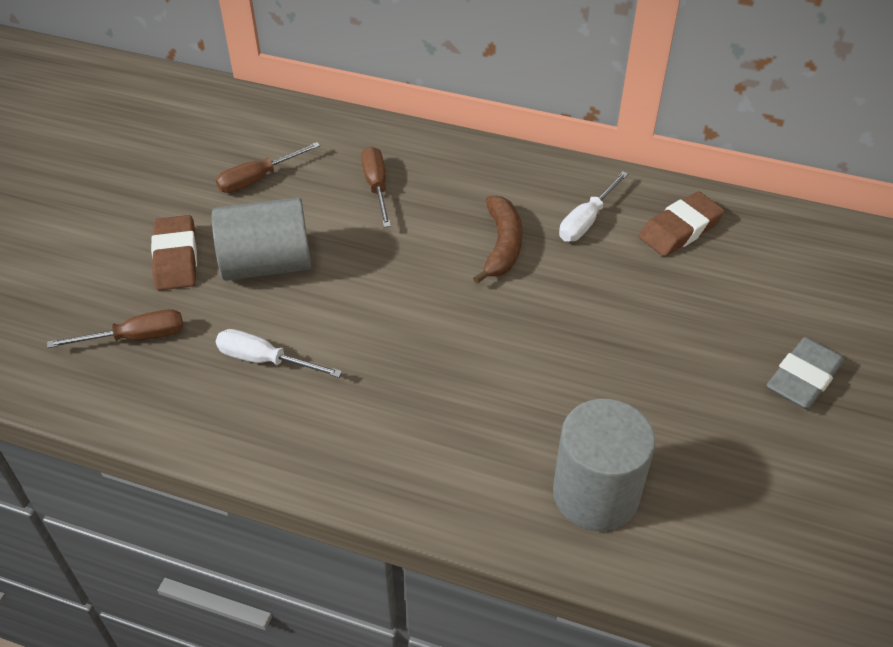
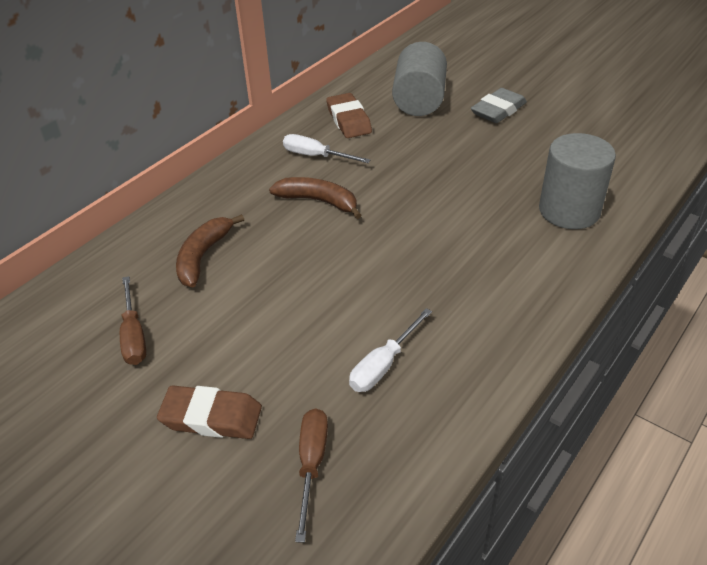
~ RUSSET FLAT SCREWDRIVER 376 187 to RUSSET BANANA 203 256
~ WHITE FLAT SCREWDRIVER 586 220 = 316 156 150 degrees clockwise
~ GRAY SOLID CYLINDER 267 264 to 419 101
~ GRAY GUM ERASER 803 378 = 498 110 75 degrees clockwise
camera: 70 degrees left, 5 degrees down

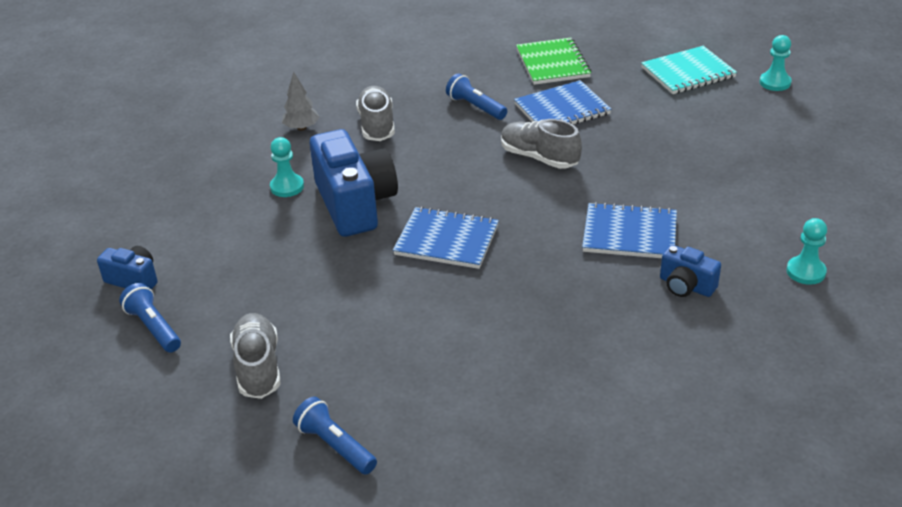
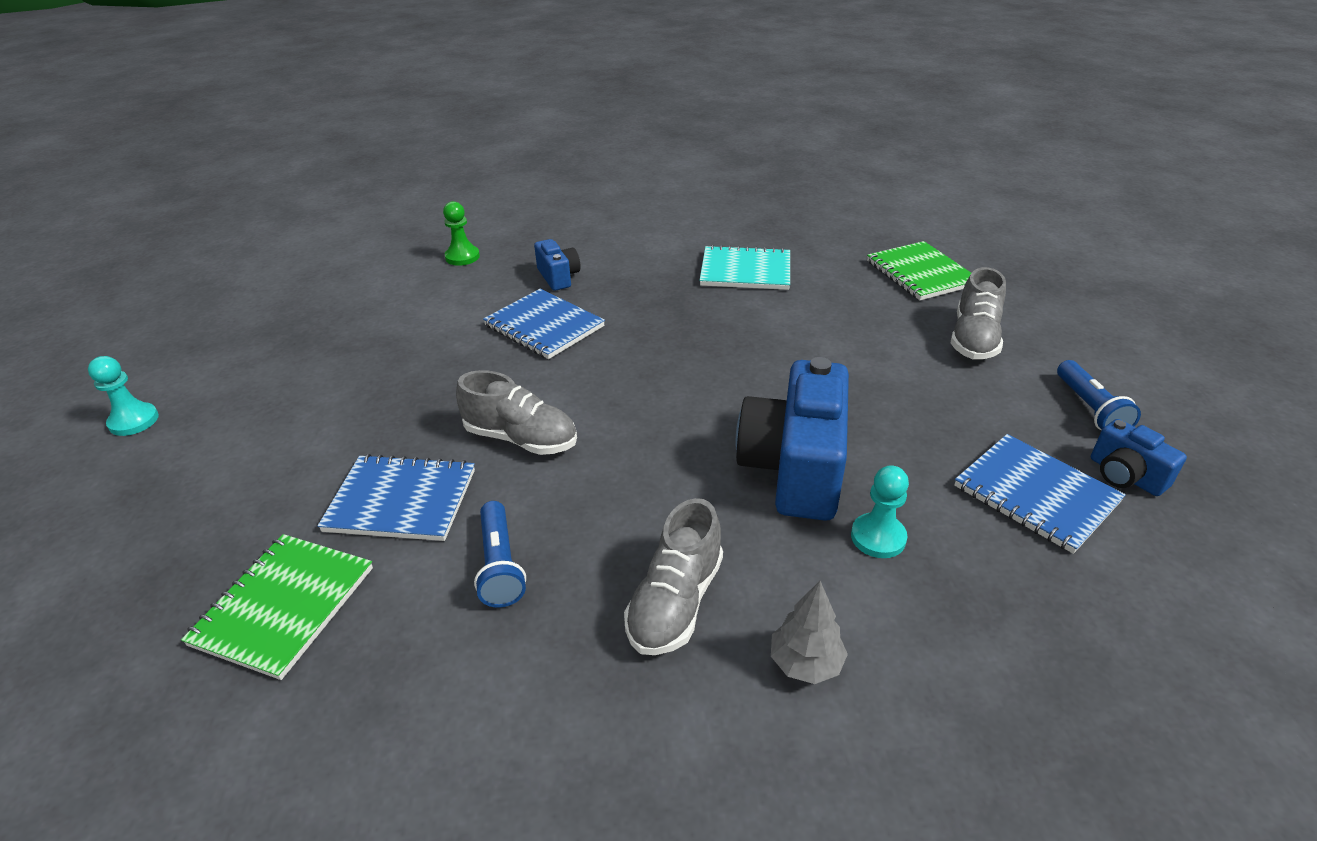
~ AQUA NOTEPAD 688 72 to 745 271
~ GRAY SHOE 539 158 = 521 438 45 degrees counterclockwise
~ COBALT NOTEPAD 446 240 to 1035 494
~ AQUA PAWN 805 272 to GREEN PAWN 462 257
~ COBALT POCKET TORCH 335 446 to GREEN NOTEPAD 920 273
camera: 150 degrees left, 0 degrees up

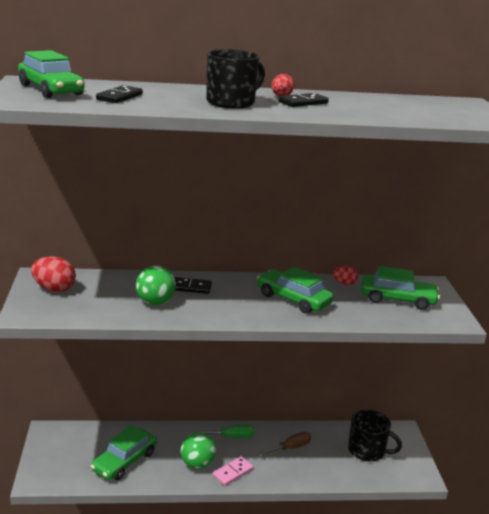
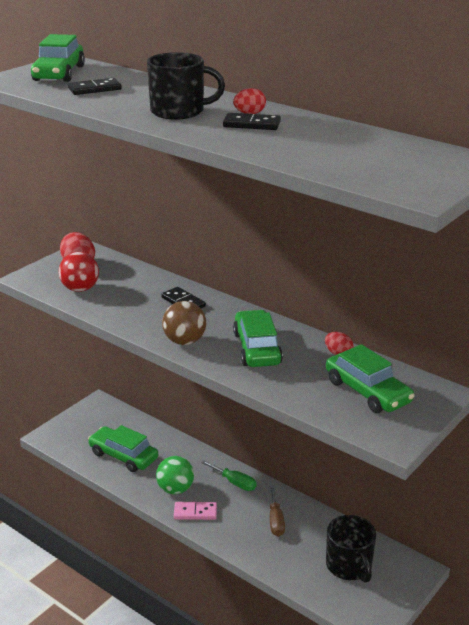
- GREEN SPHERE 155 302
~ GREEN CAR 124 461 = 123 456 45 degrees clockwise
~ RUSSET FLAT SCREWDRIVER 291 447 = 275 521 75 degrees clockwise
+ SCARLET SPHERE 80 289
+ RUSSET SPHERE 184 341
camera: 45 degrees right, 5 degrees up

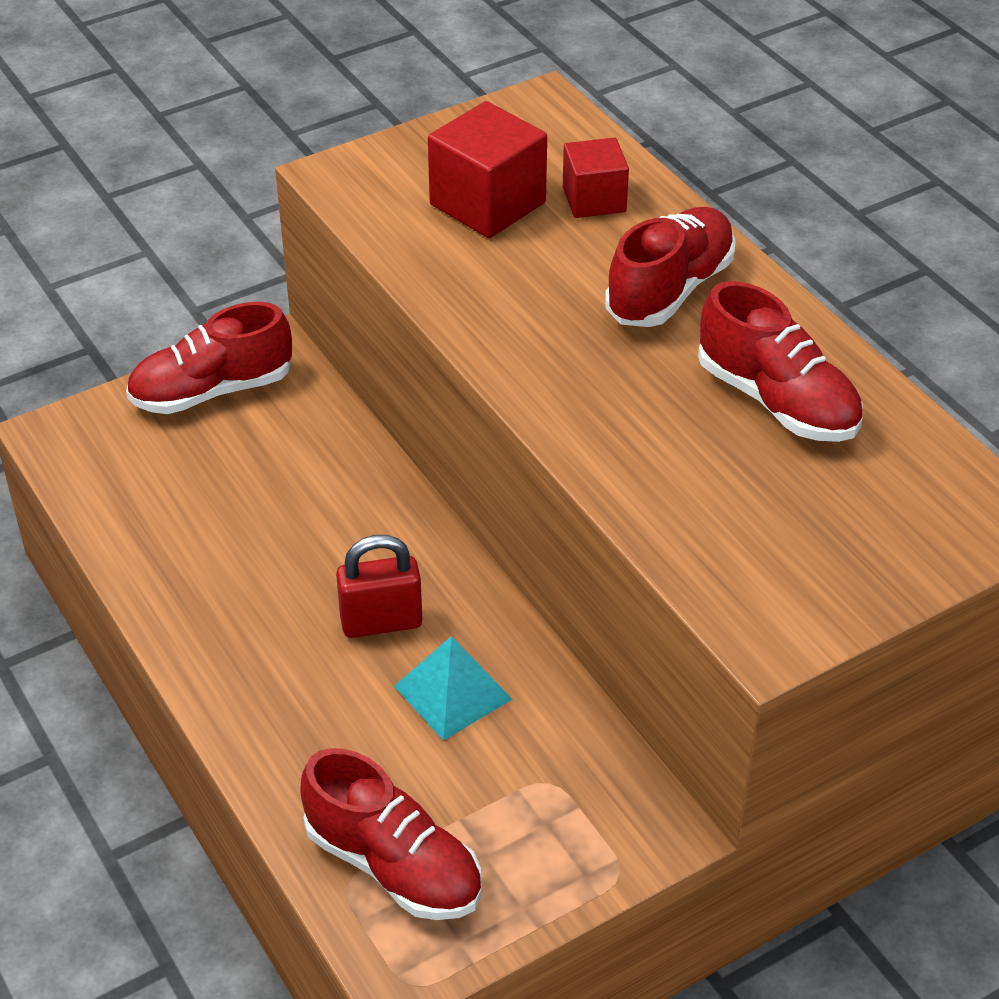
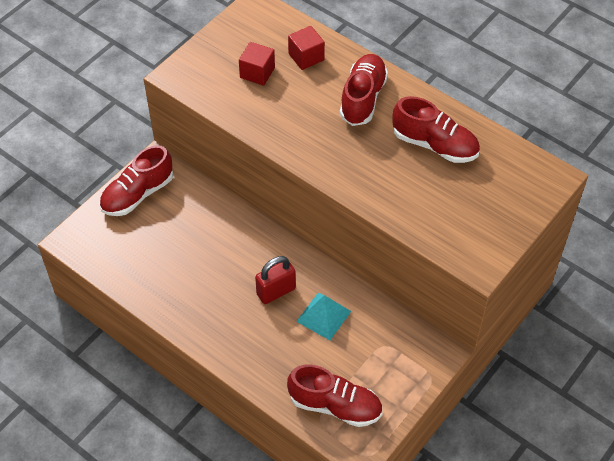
~ SCARLET CUBE 487 204 = 257 73 x0.64
camera: 20 degrees left, 10 degrees up

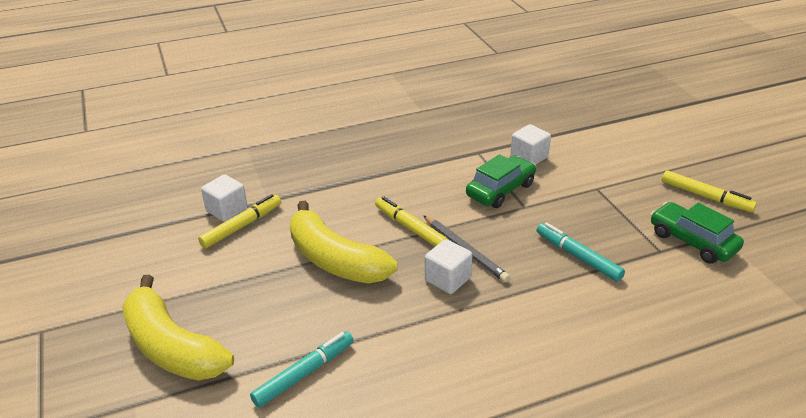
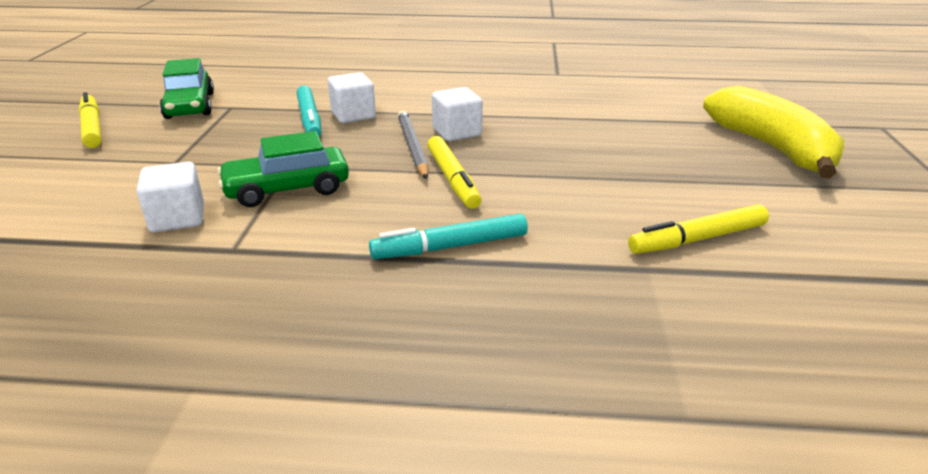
~ WHITE CUBE 227 210 to 353 115
- GOLDEN BANANA 334 260
~ AQUA MARKER PEN 304 373 to 450 247
camera: 155 degrees left, 5 degrees down

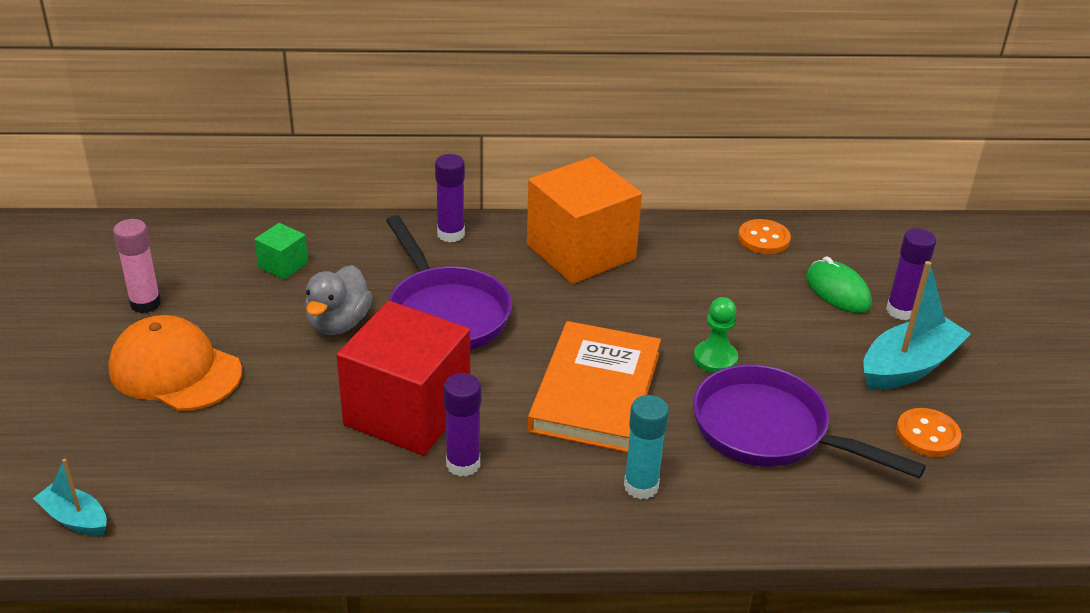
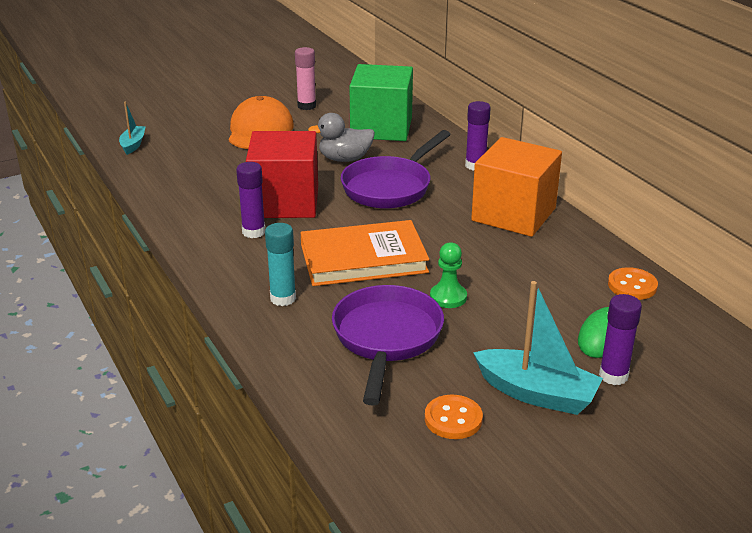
~ GREEN CUBE 283 265 = 381 128 x2.31
camera: 65 degrees right, 5 degrees down

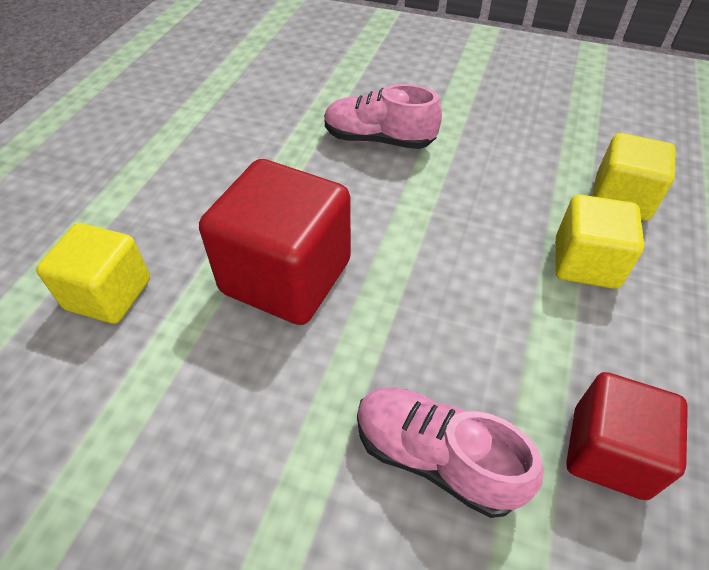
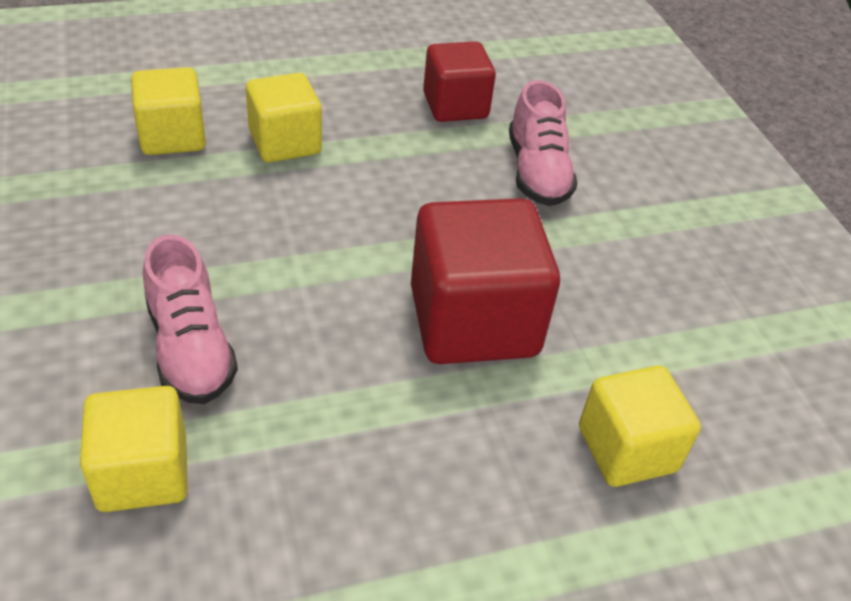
+ GOLDEN CUBE 143 473
camera: 130 degrees left, 5 degrees down

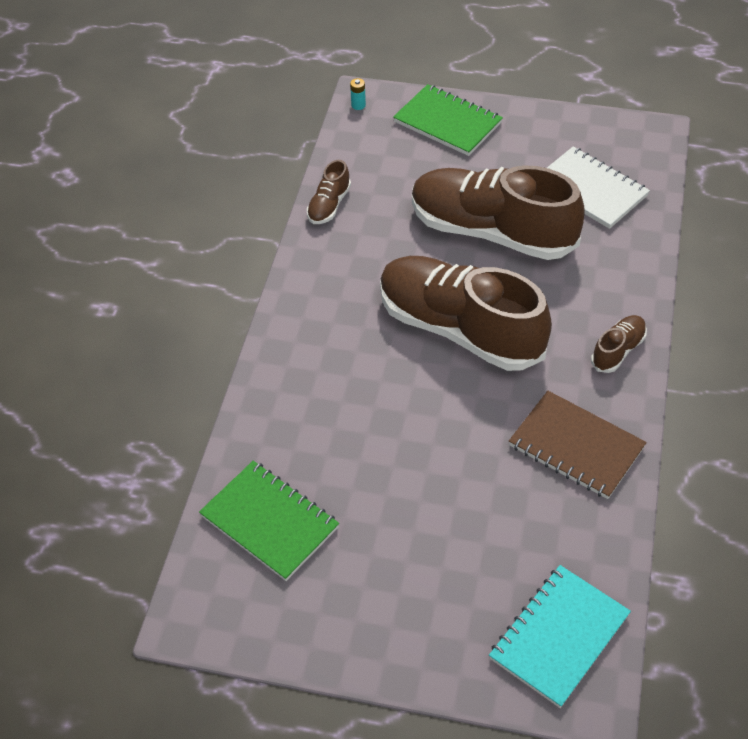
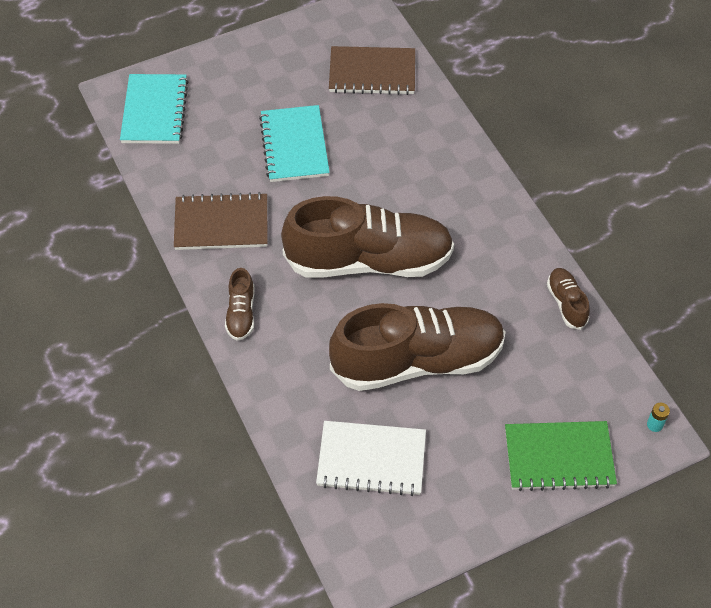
~ GREEN NOTEPAD 269 522 to RUSSET NOTEPAD 372 73
+ AQUA NOTEPAD 294 146
camera: 140 degrees right, 5 degrees up

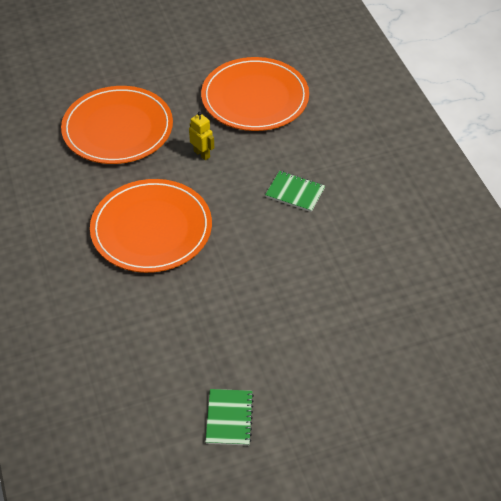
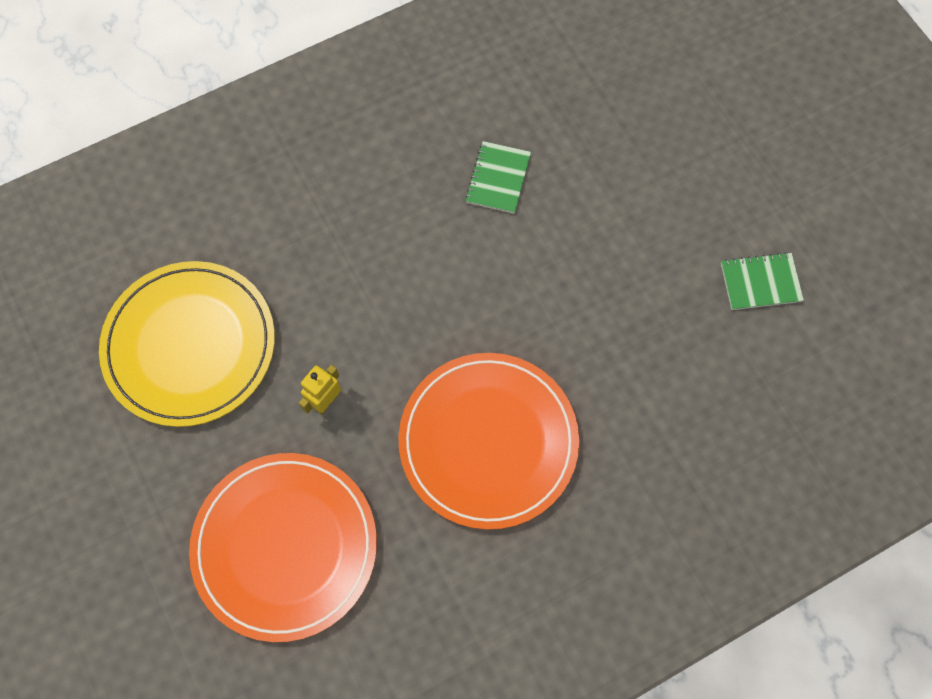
~ BRIGHT ORANGE PLATE 255 98 to GOLDEN PLATE 190 345
~ GREEN NOTEPAD 295 192 to 498 178
camera: 100 degrees left, 20 degrees up

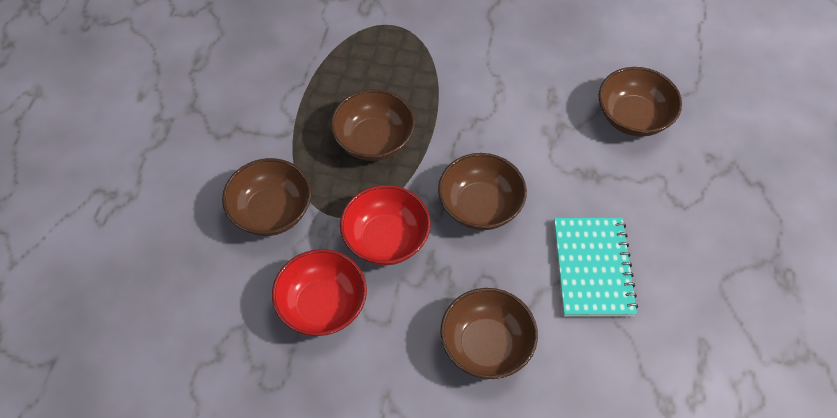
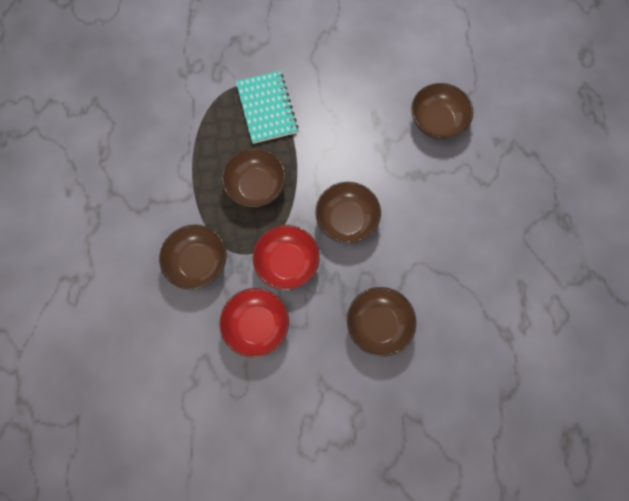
~ AQUA NOTEPAD 592 268 to 266 108
camera: 15 degrees left, 15 degrees up

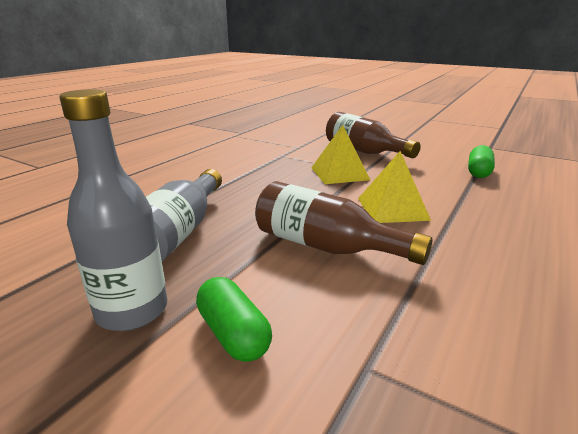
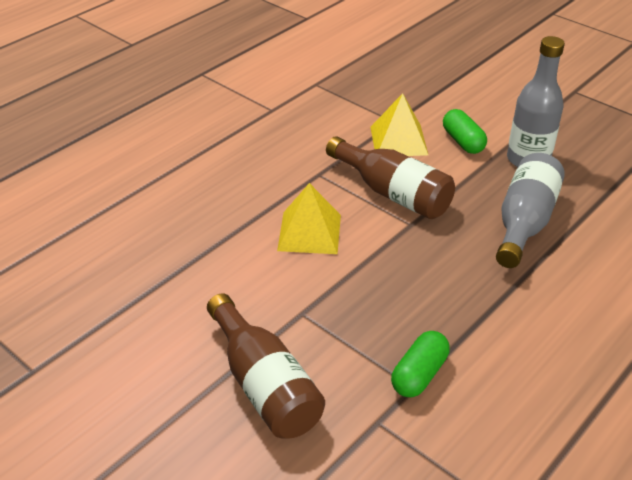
~ GOLDEN PYRAMID SHAPE 339 173 to 398 140
~ GREEN PILL SHAPE 478 172 to 419 374
camera: 170 degrees left, 15 degrees up

